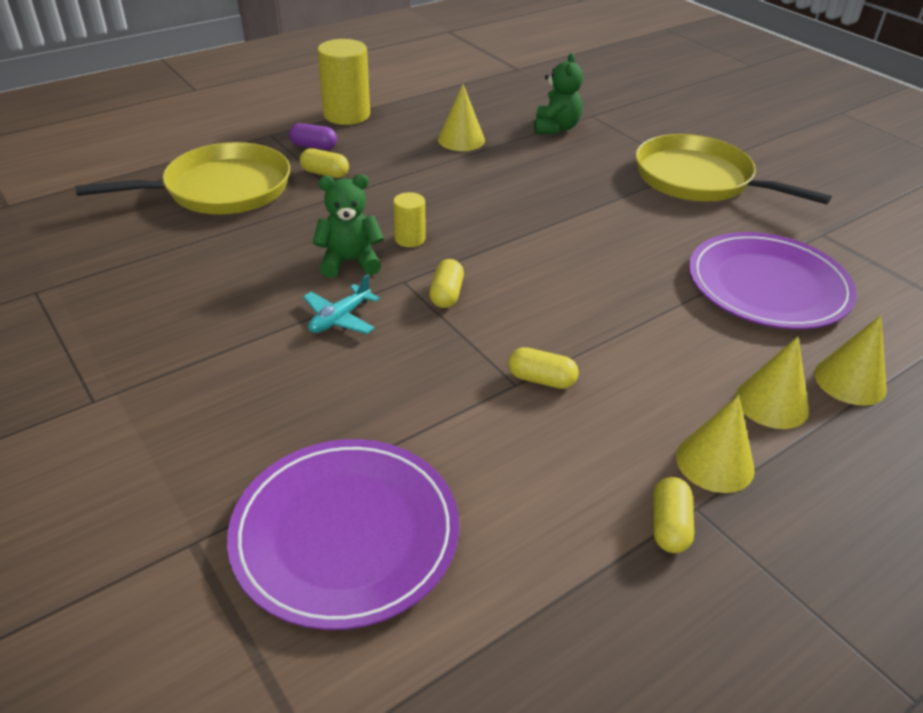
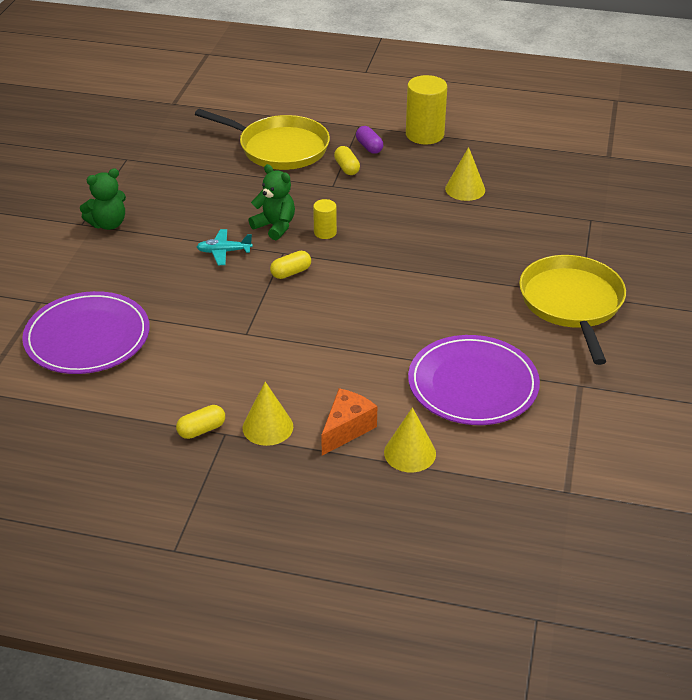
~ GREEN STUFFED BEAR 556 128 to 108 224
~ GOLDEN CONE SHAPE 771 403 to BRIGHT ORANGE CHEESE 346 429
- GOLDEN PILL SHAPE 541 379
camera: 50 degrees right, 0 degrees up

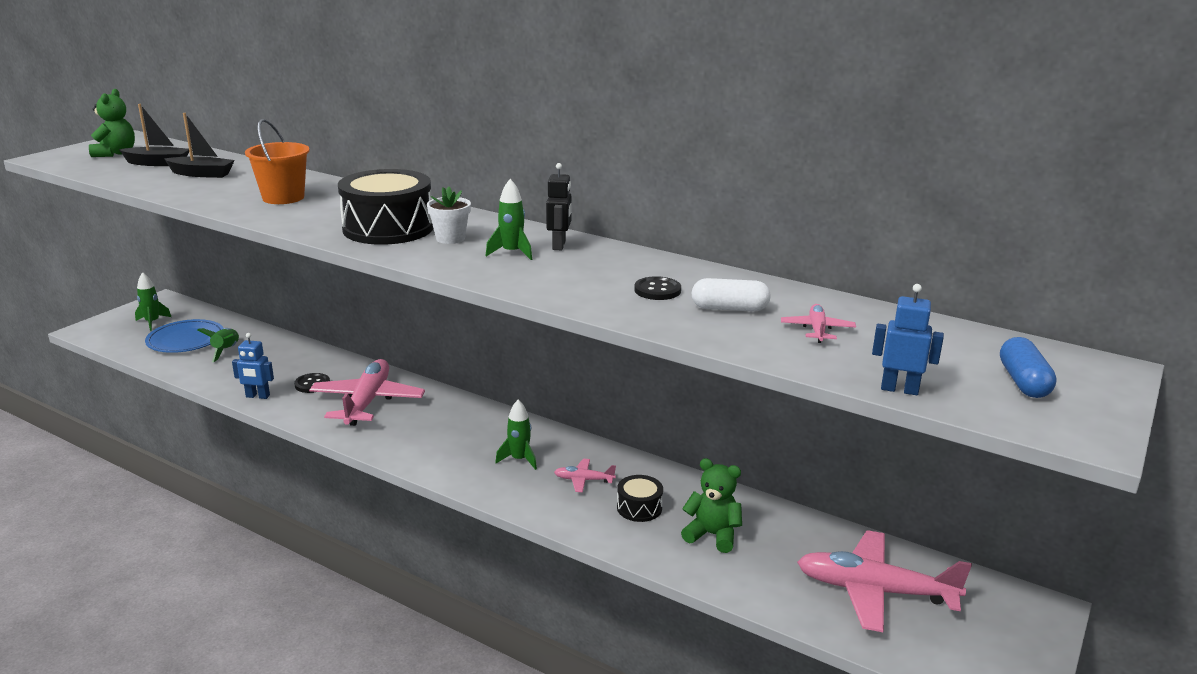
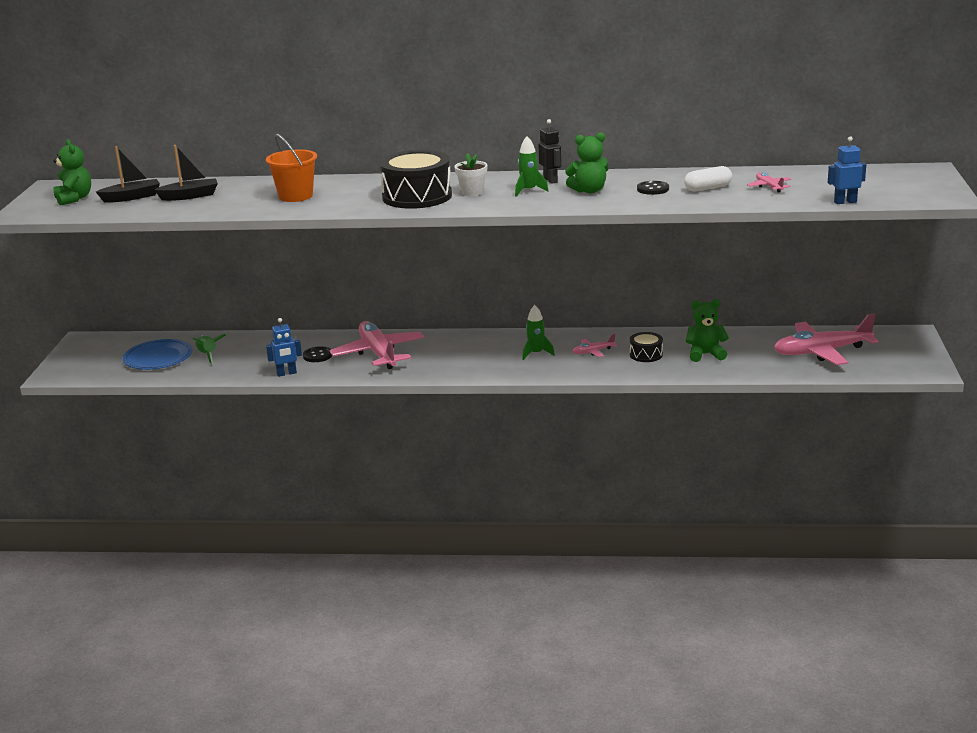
- GREEN TOY ROCKET 152 322
- COBALT PILL SHAPE 1023 382
+ GREEN STUFFED BEAR 589 191
camera: 25 degrees left, 0 degrees up

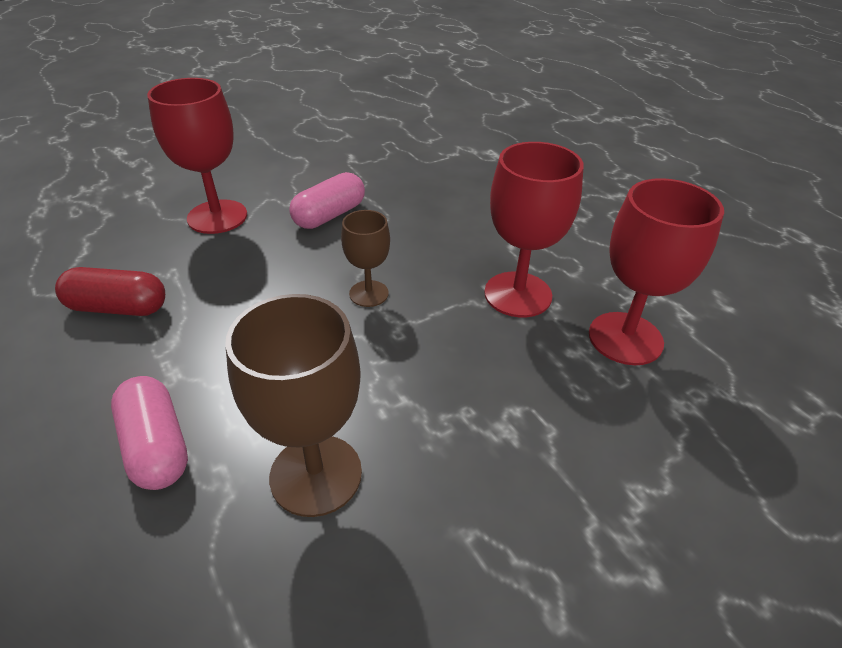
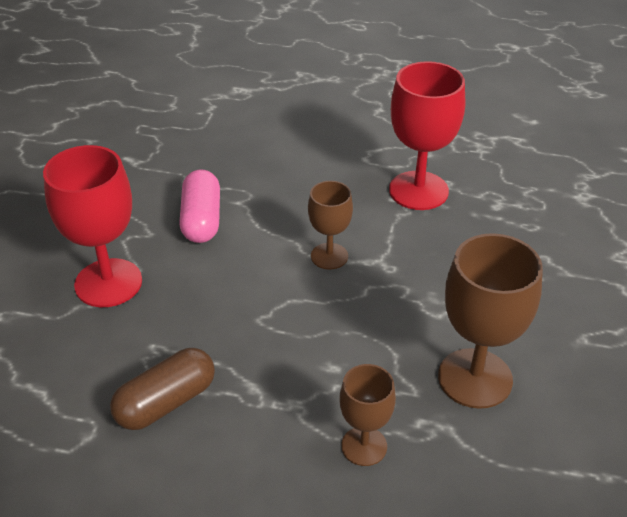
- SCARLET CHALICE 625 338
~ SCARLET PILL SHAPE 118 308 to RUSSET PILL SHAPE 166 402
~ ROSY PILL SHAPE 156 446 to RUSSET CHALICE 364 446
camera: 45 degrees left, 0 degrees up

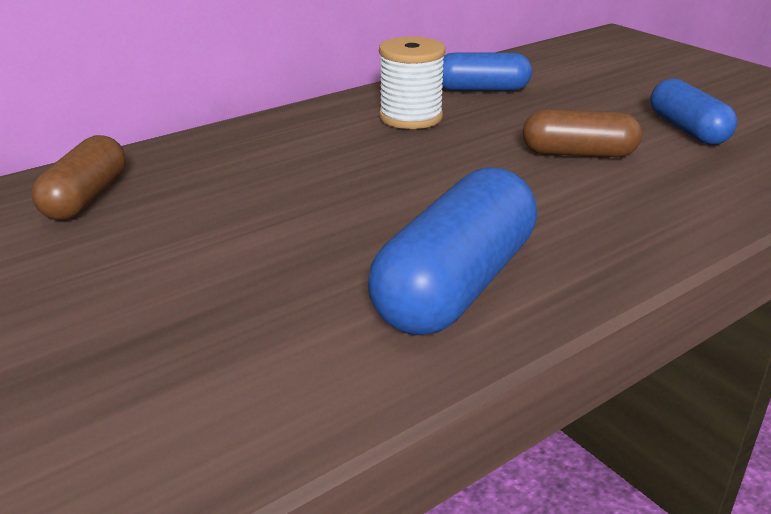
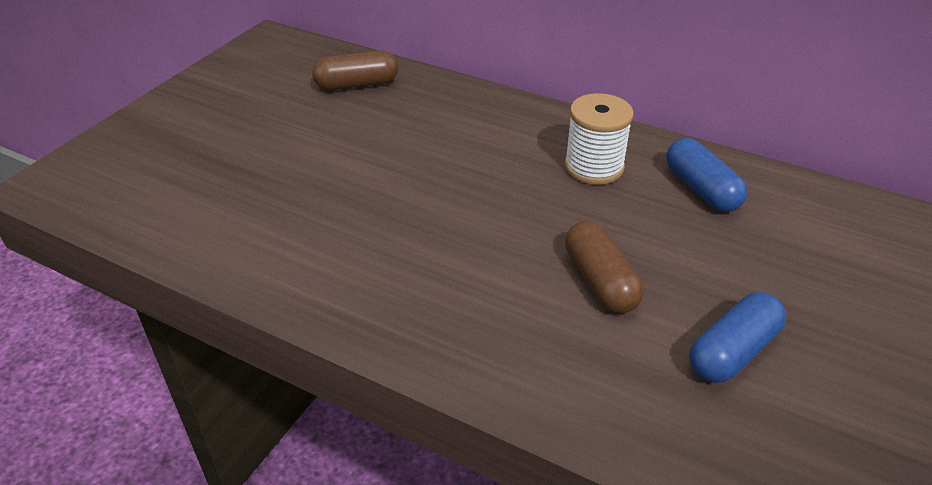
- COBALT PILL SHAPE 456 285
camera: 65 degrees right, 10 degrees up

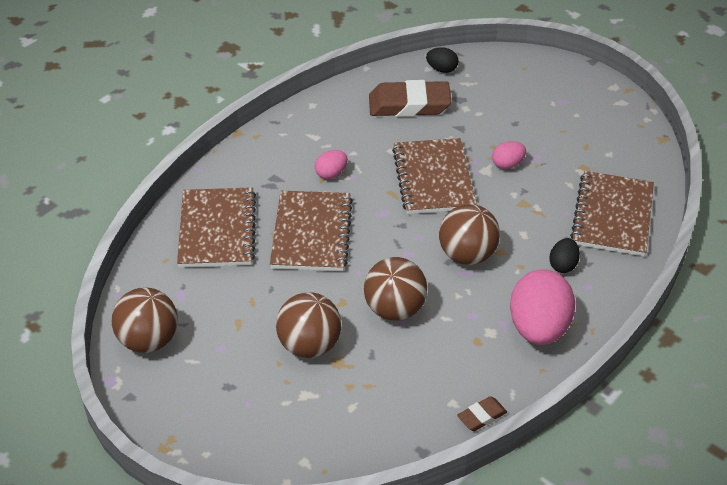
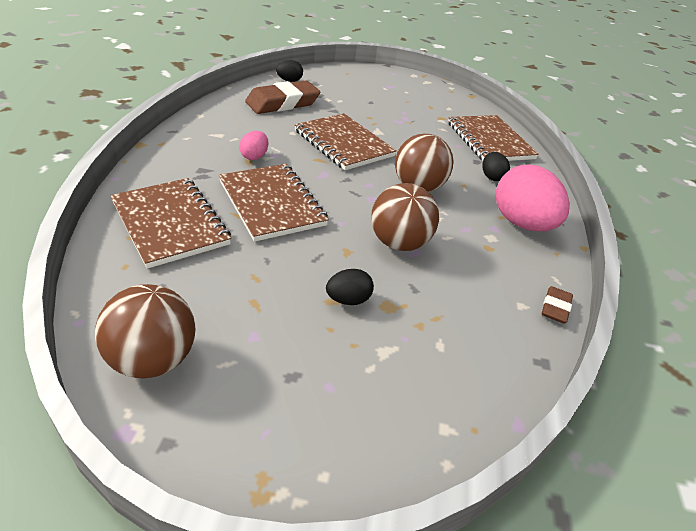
- ROSY EGG 507 164
~ RUSSET SPHERE 309 345 to EBONY EGG 348 300
camera: 35 degrees left, 5 degrees down

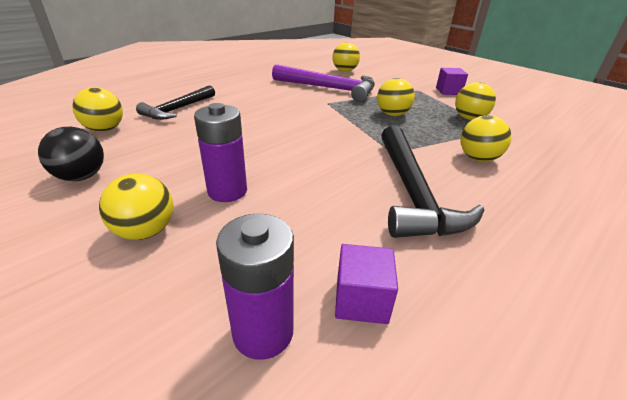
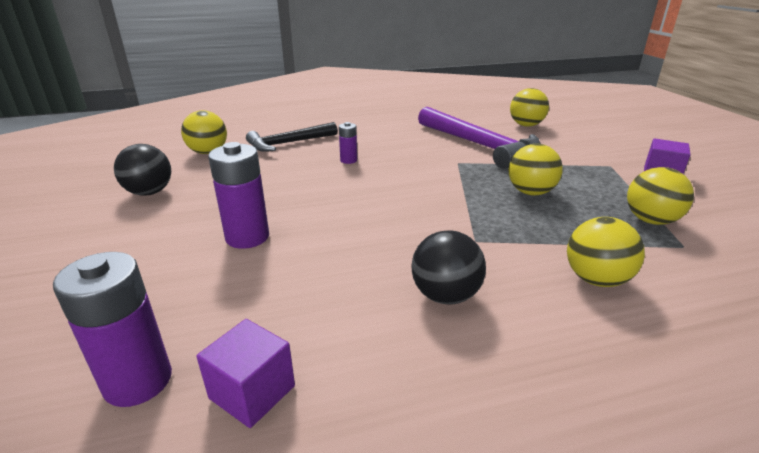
~ EBONY CARPENTER'S HAMMER 412 192 to EBONY SPHERE 445 295
- GOLDEN SPHERE 146 231
+ PURPLE AA BATTERY 348 160
camera: 30 degrees right, 5 degrees down

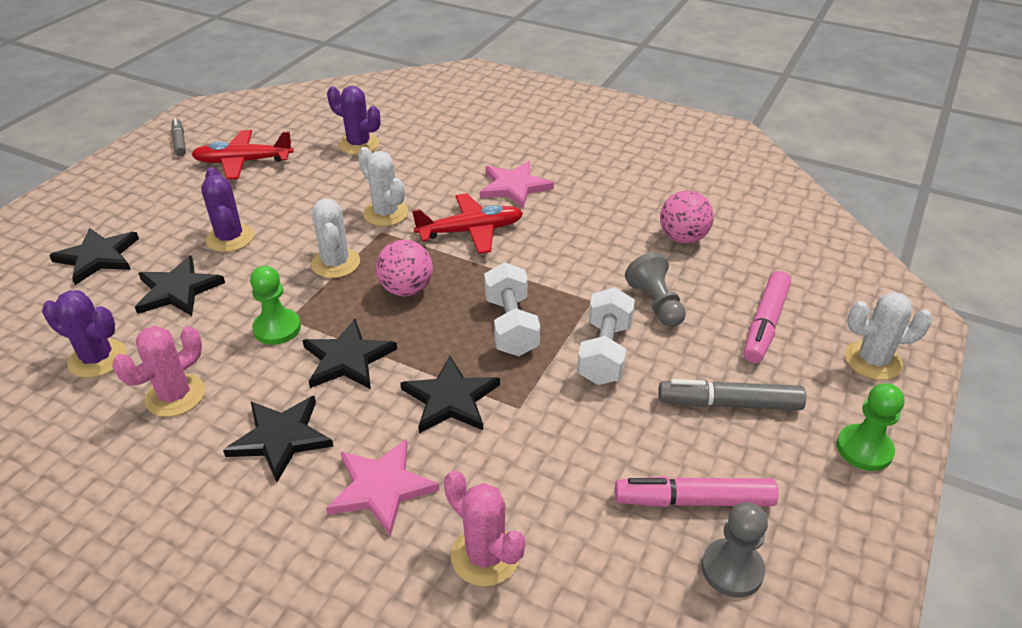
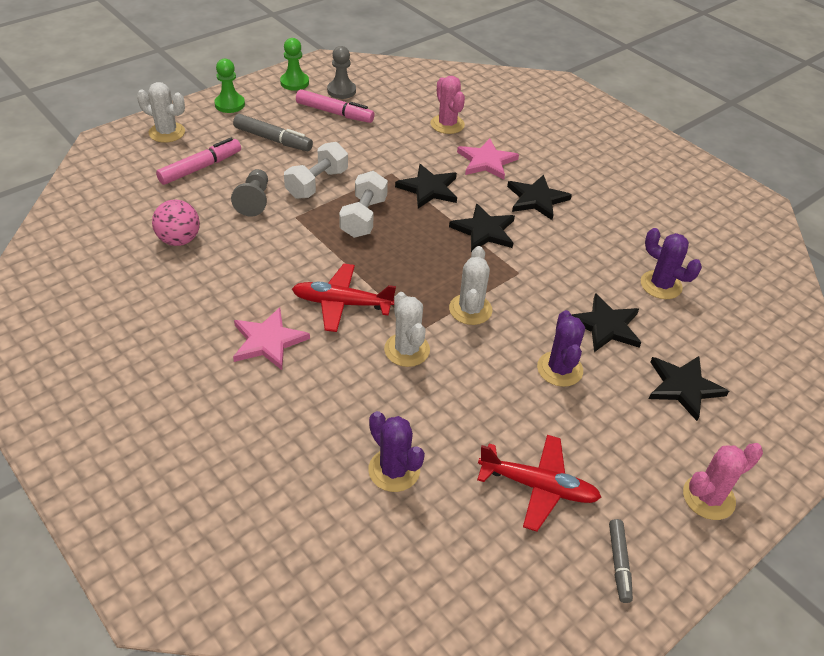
- ROSY SPHERE 406 289
~ GREEN PAWN 277 328 to 294 82
~ ROSY SAGUARO CACTUS 175 396 to 708 497
camera: 160 degrees left, 5 degrees up

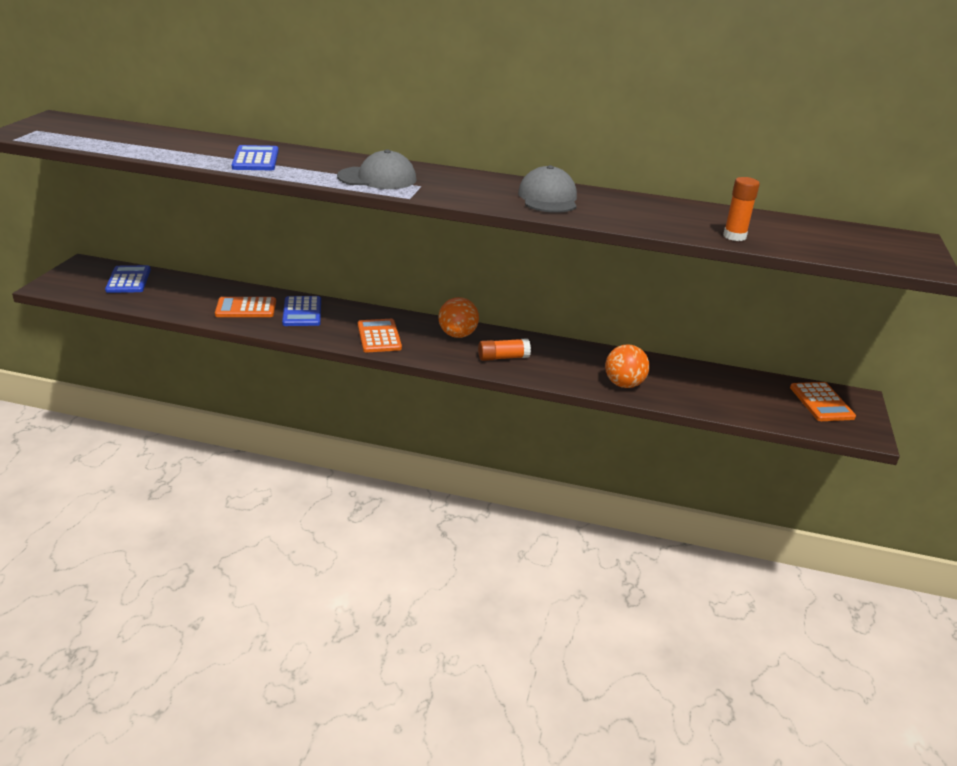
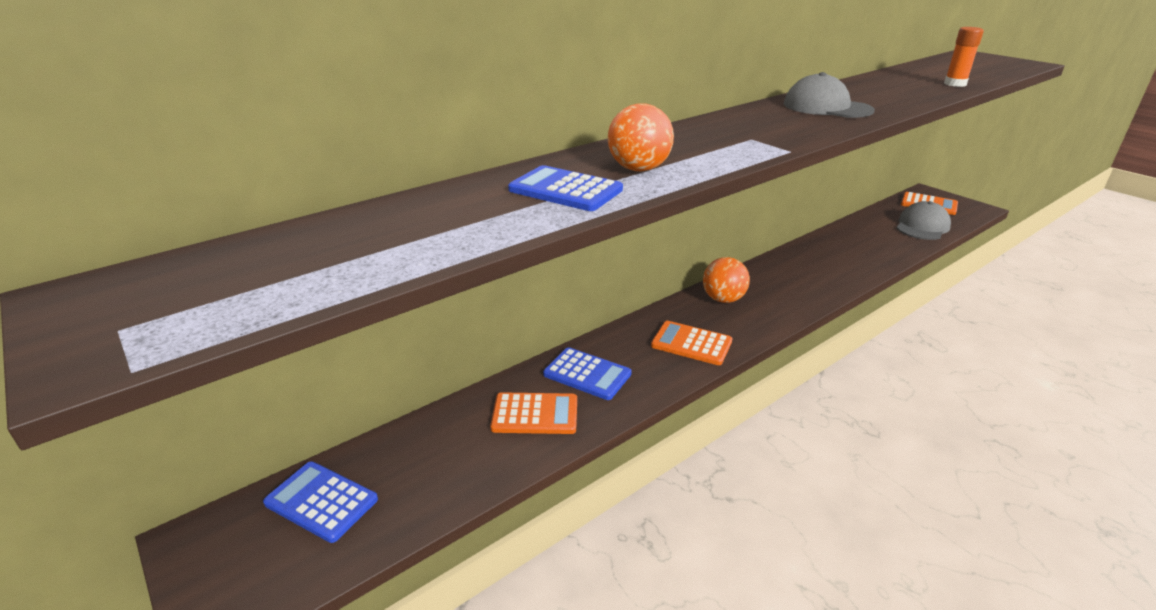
~ GRAY CAP 377 178 to 922 226
~ BRIGHT ORANGE POCKET CALCULATOR 246 308 = 535 414 120 degrees counterclockwise
- BRIGHT ORANGE STICK OF GLUE 503 357
~ BRIGHT ORANGE SPHERE 624 384 to 639 169
camera: 50 degrees left, 0 degrees up

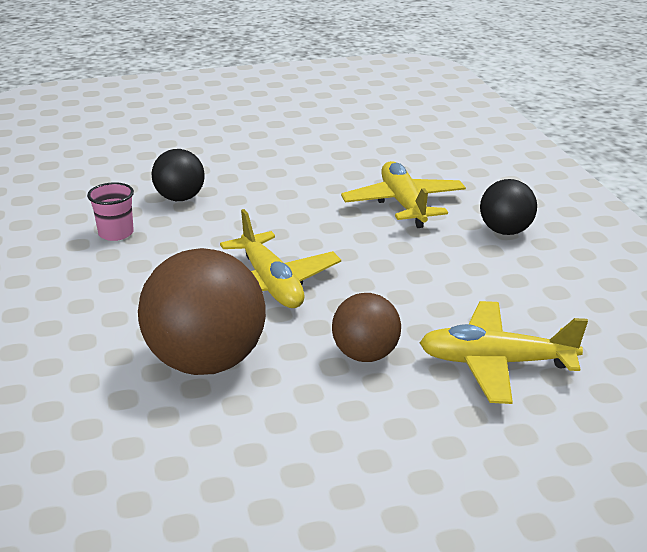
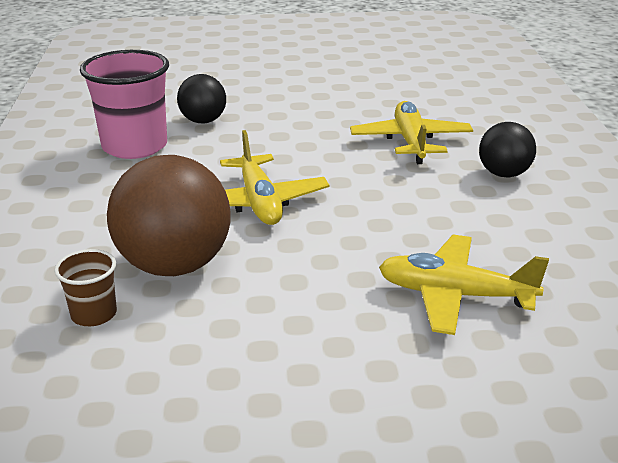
~ ROSY CUP 116 233 = 135 146 x2.01
- RUSSET SPHERE 365 355
+ RUSSET CUP 94 314
camera: 10 degrees right, 0 degrees up

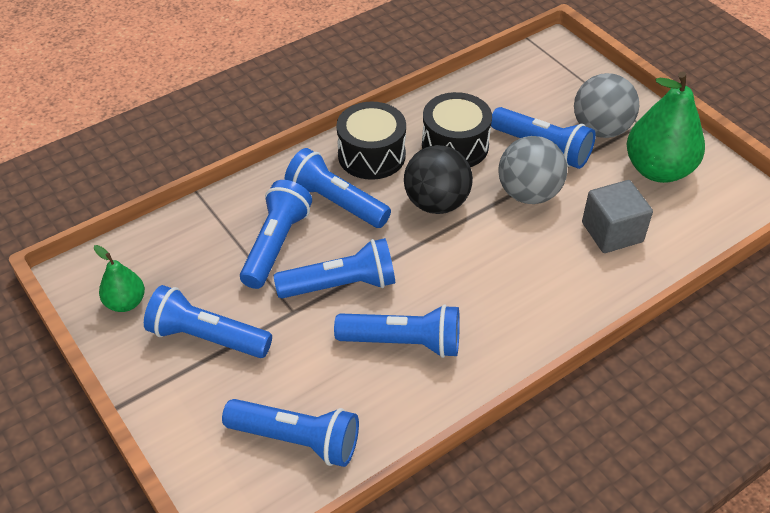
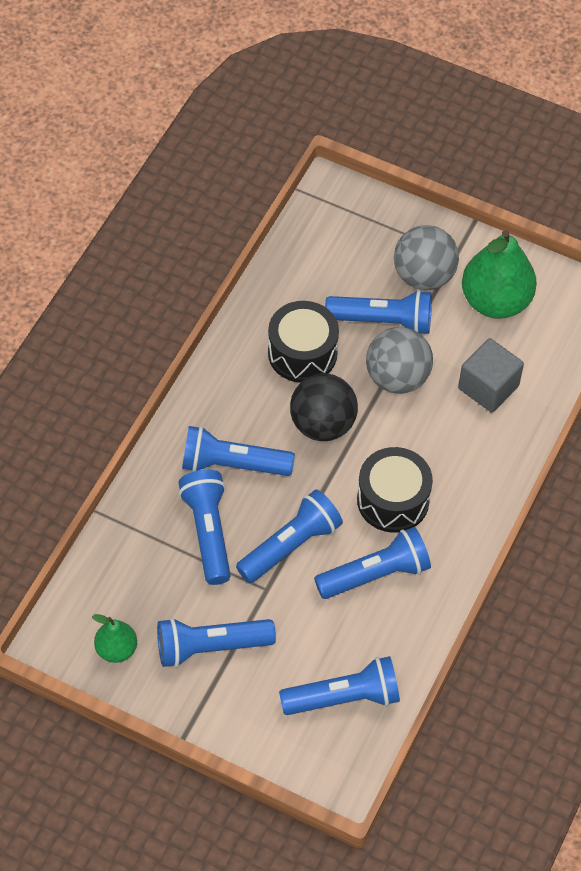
~ EBONY TOY DRUM 371 155 to 393 500
camera: 30 degrees left, 10 degrees up

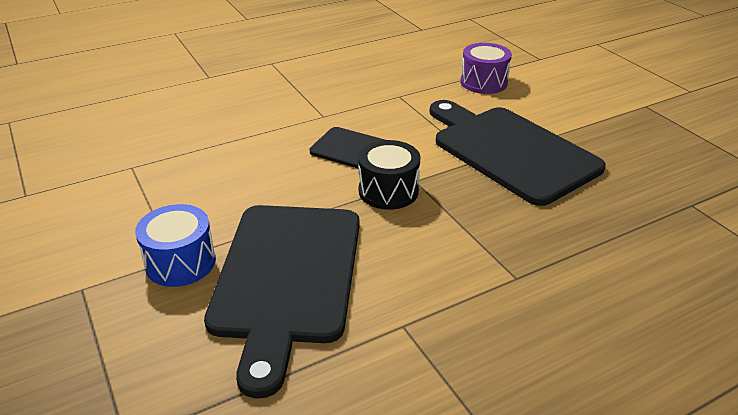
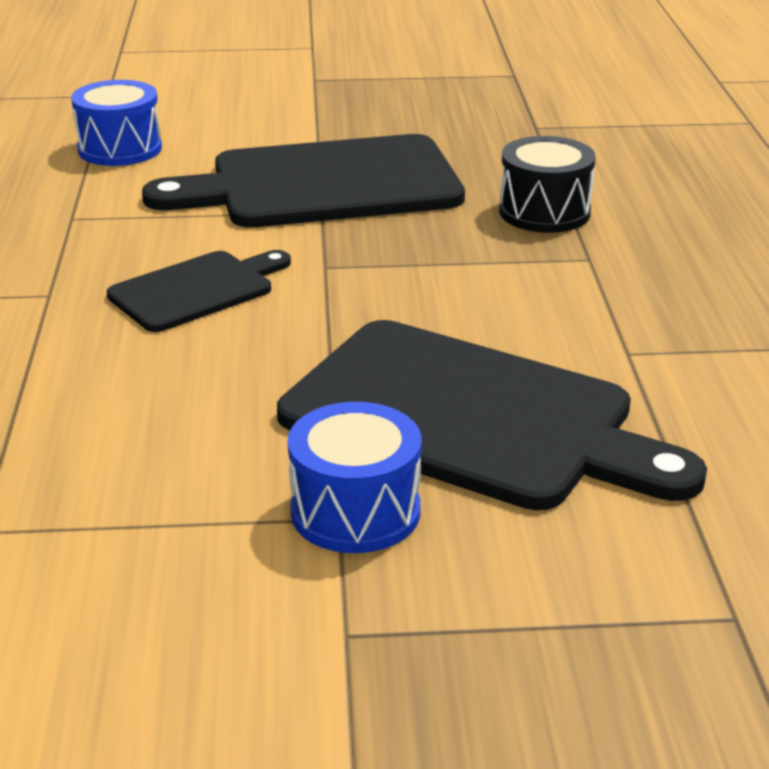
~ PURPLE TOY DRUM 483 82 to COBALT TOY DRUM 120 149
~ EBONY TOY DRUM 388 191 to 544 212
camera: 65 degrees left, 5 degrees down

